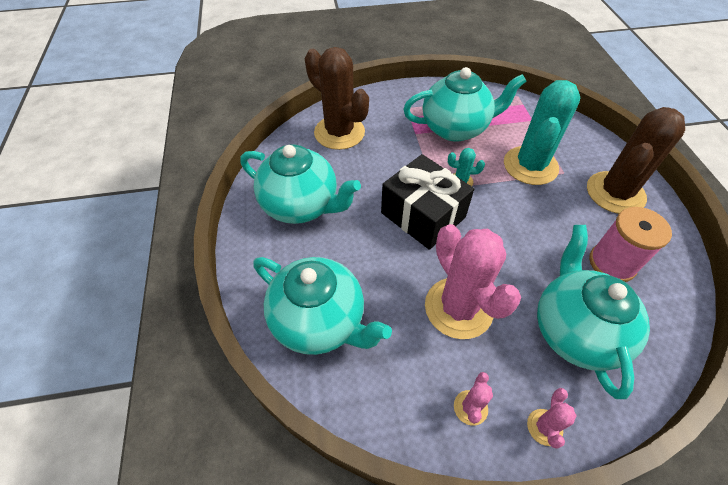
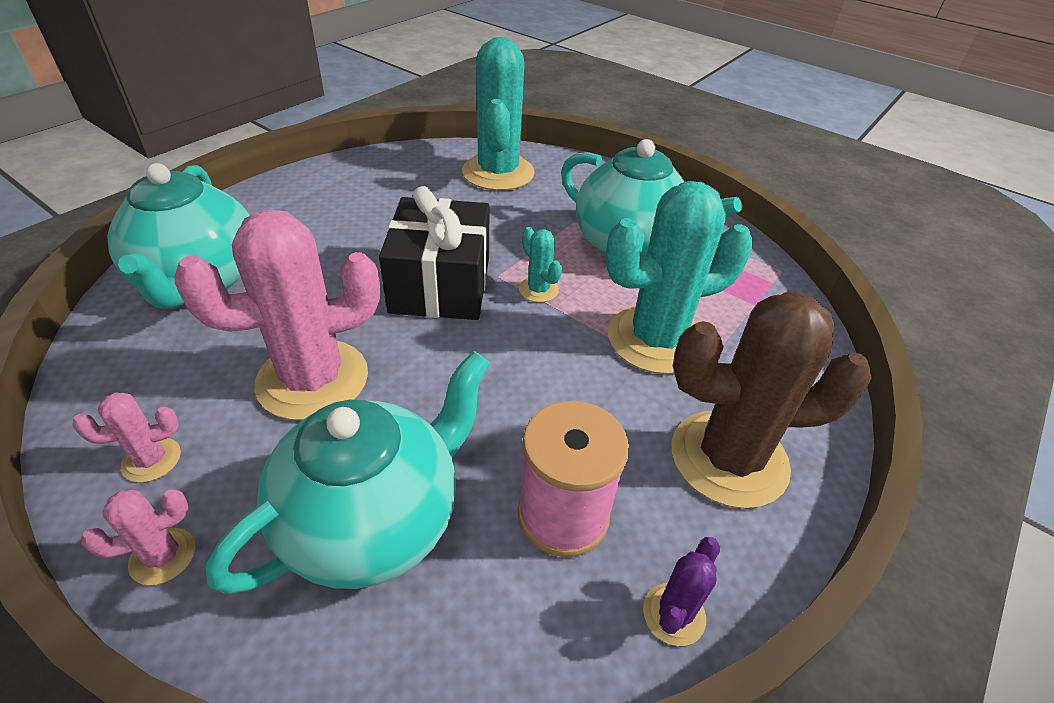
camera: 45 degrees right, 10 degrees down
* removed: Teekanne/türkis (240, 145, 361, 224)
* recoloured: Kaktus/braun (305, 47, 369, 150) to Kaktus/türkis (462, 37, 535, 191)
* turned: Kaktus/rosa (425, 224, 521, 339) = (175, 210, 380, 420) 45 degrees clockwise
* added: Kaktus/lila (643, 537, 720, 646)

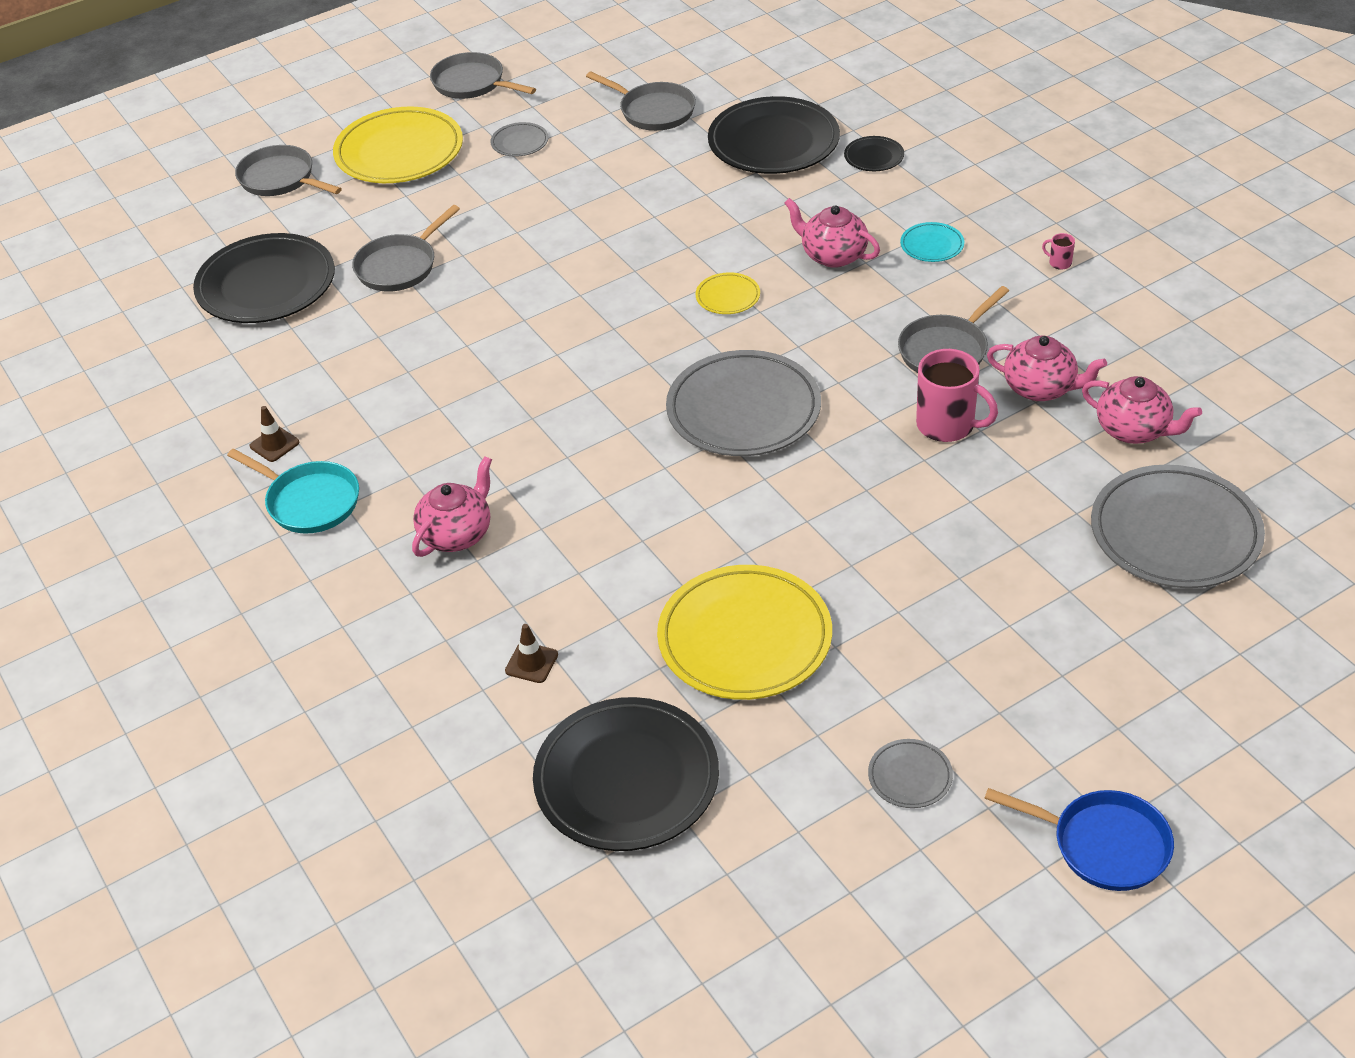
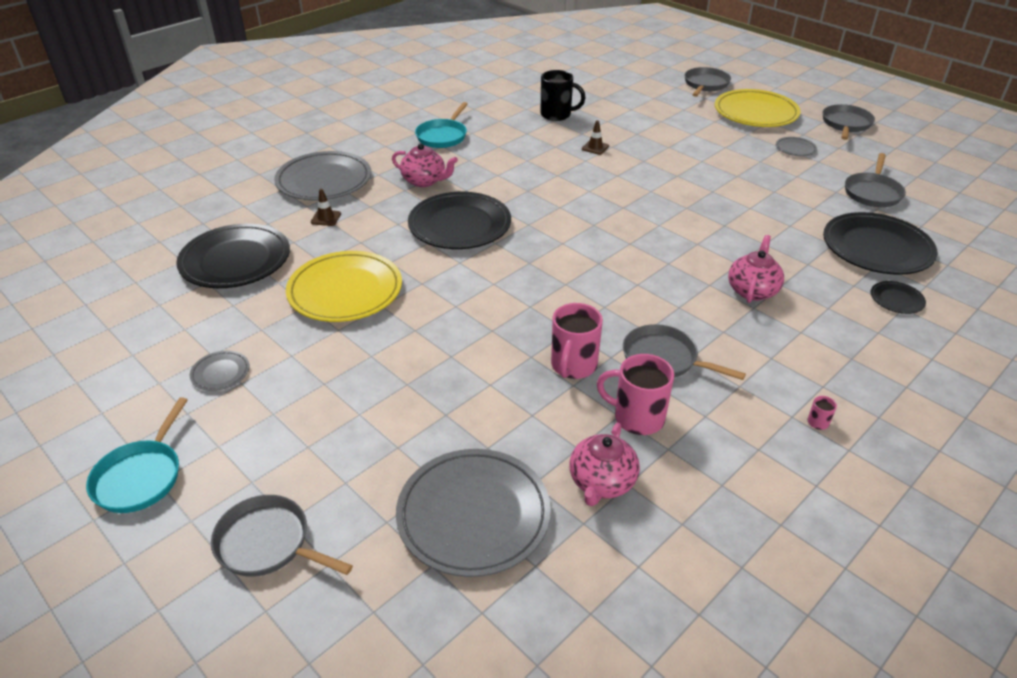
camera: 75 degrees right, 5 degrees down
* moved: Teller/schwarz (193, 233, 335, 323) to (408, 192, 511, 249)
* moved: Leitkegel/braun (250, 406, 299, 462) to (582, 120, 609, 155)
* moved: Pfanne/grau (352, 205, 460, 292) to (211, 495, 353, 577)
* moved: Teller/grau (666, 350, 821, 456) to (274, 151, 371, 200)
* removed: Teller/gelb (695, 272, 760, 314)
* removed: Teller/türkis (900, 222, 964, 262)
* recoloured: Pfanne/blau (984, 788, 1174, 891) to Pfanne/türkis (86, 397, 188, 513)
* replaced: Teekanne/rosa (987, 335, 1107, 401) to Tasse/rosa (597, 354, 674, 435)
* added: Tasse/schwarz (541, 70, 585, 121)

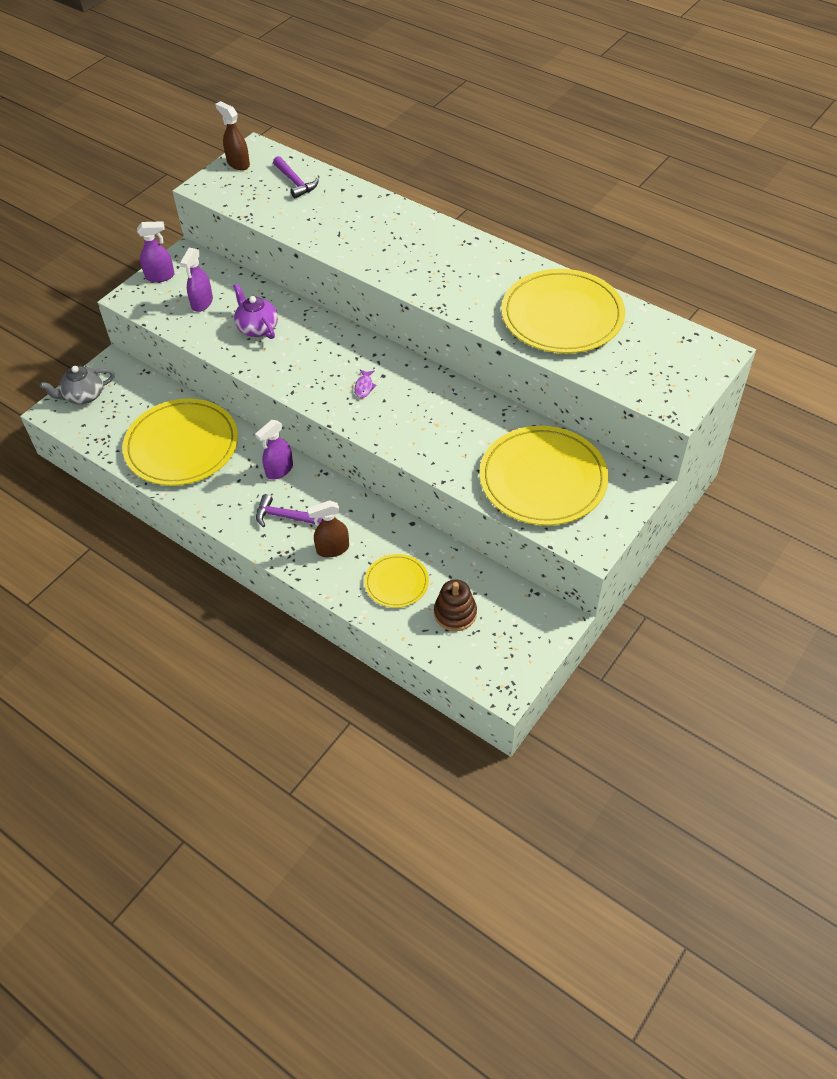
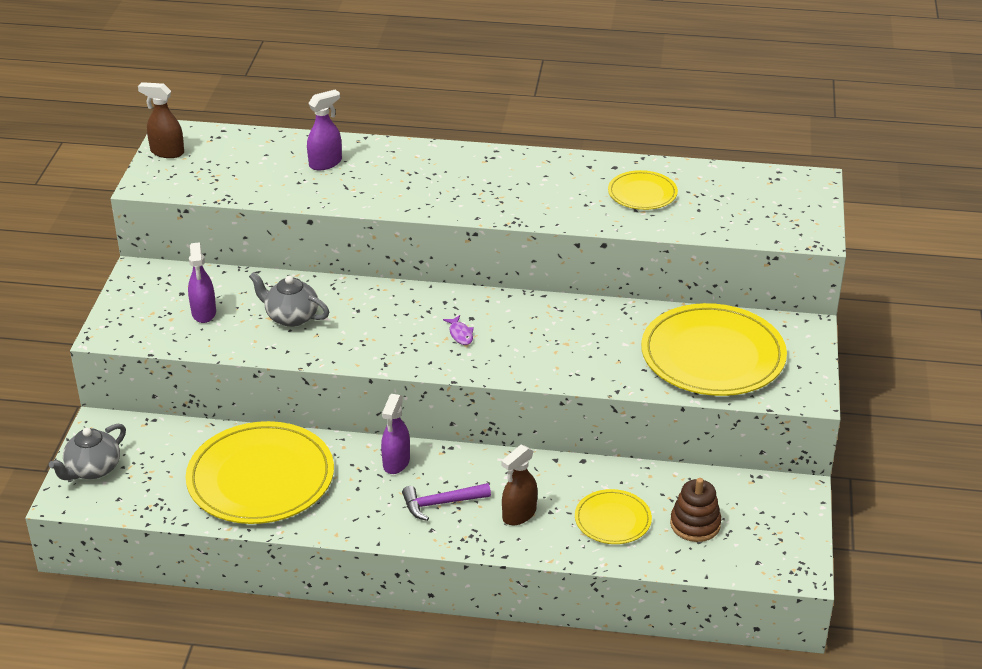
camera: 30 degrees left, 15 degrees down
* moved: Sprühflasche/lila (137, 221, 175, 282) to (307, 90, 342, 170)
* recoloured: Teekanne/lila (233, 284, 278, 339) to Teekanne/grau (249, 272, 329, 327)
* removed: Hammer/lila (273, 156, 319, 199)
* resized: Teller/gelb (501, 269, 625, 353) = (608, 170, 678, 210) x0.51

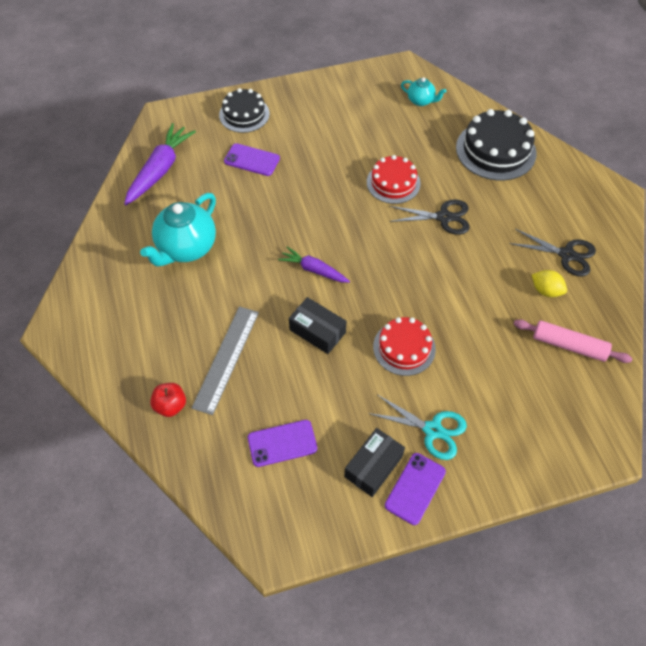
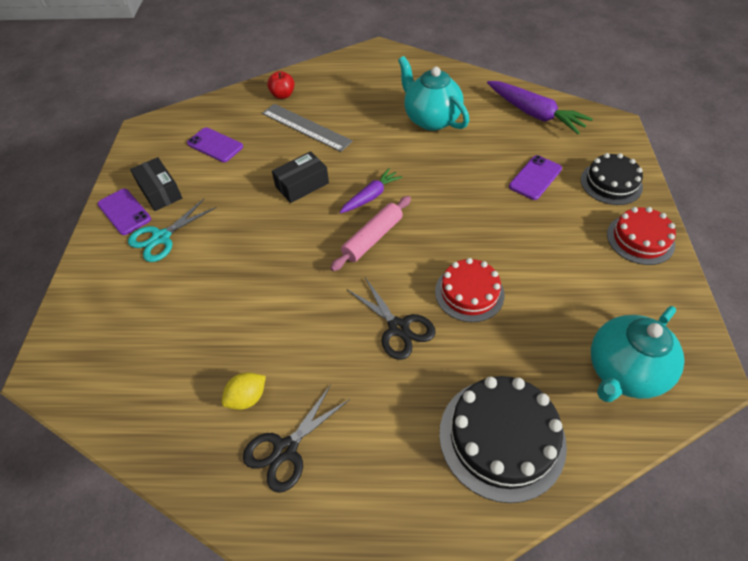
camera: 110 degrees right, 5 degrees down
* turned: Handy/lila (248, 420, 317, 467) = (187, 127, 243, 162) 60 degrees counterclockwise
* moved: Kuchen/rot (373, 317, 436, 376) to (607, 207, 676, 265)
* turned: Schere/schwarz (389, 200, 470, 235) = (347, 277, 436, 360) 60 degrees counterclockwise
* resized: Teekanne/türkis (401, 77, 446, 106) = (591, 306, 685, 402) x1.93
* moved: Nudelholz/rosa (514, 319, 633, 363) to (330, 196, 411, 271)

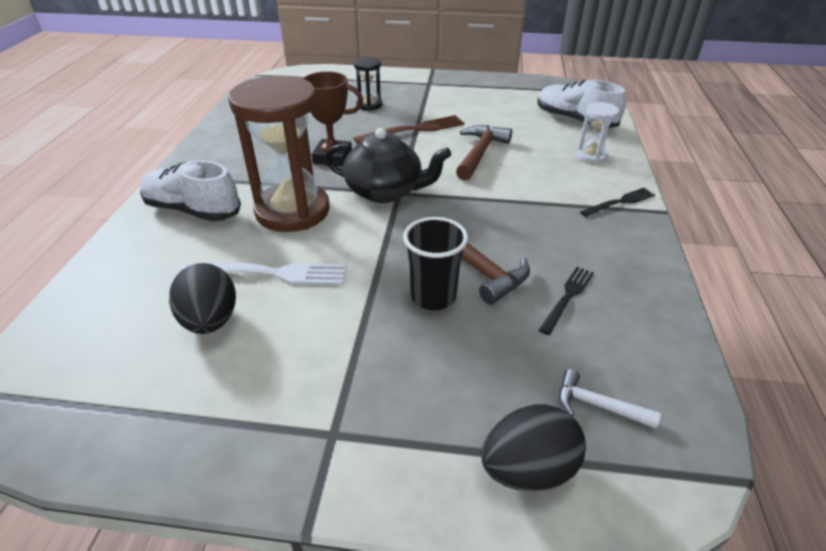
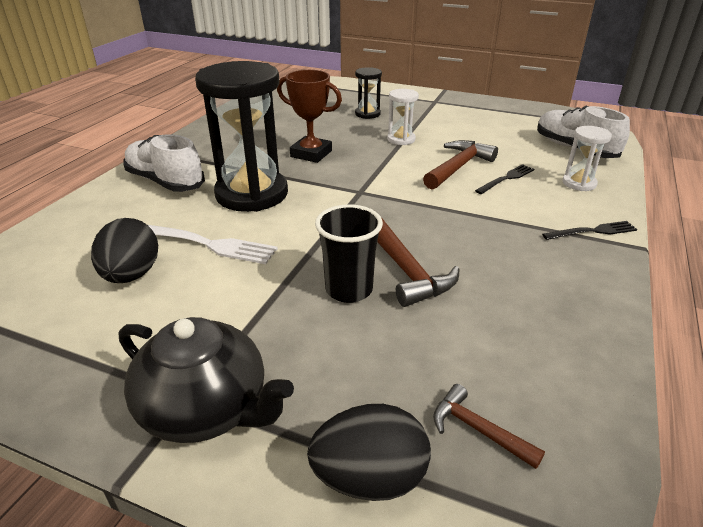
camera: 15 degrees right, 5 degrees down
* recoloured: Sanduhr/braun (228, 75, 330, 232) to Sanduhr/schwarz (195, 61, 288, 212)
* moved: Teekanne/schwarz (325, 128, 451, 203) to (118, 317, 294, 443)
* replaced: Gabel/braun (354, 115, 465, 144) to Sanduhr/weiß (387, 89, 419, 145)
* moved: Gabel/schwarz (539, 267, 594, 335) to (475, 164, 534, 194)
* recoloured: Hammer/weiß (559, 369, 661, 429) to Hammer/braun (433, 384, 545, 469)

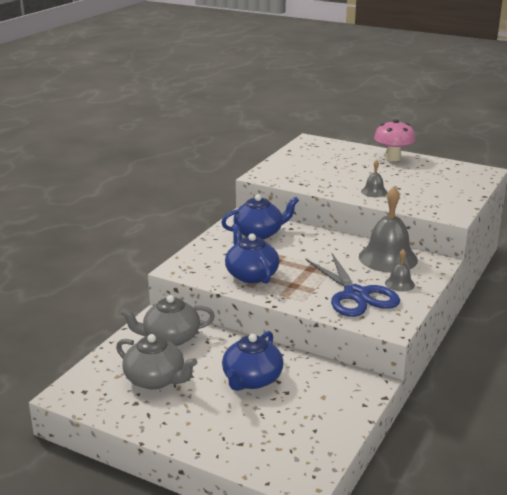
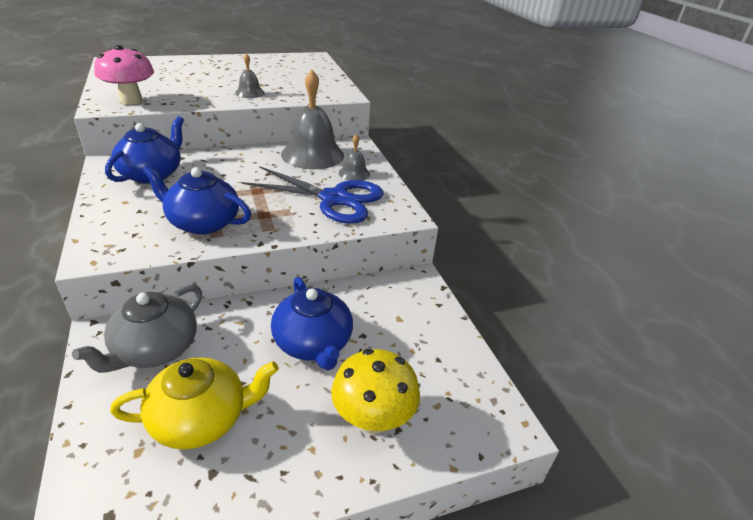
camera: 50 degrees left, 10 degrees up
* recoloured: Teekanne/grau (116, 334, 197, 389) to Teekanne/gelb (110, 357, 279, 450)
* moved: Pilz/rosa (374, 120, 415, 162) to (94, 45, 154, 105)
* added: Pilz/gelb (331, 349, 420, 434)

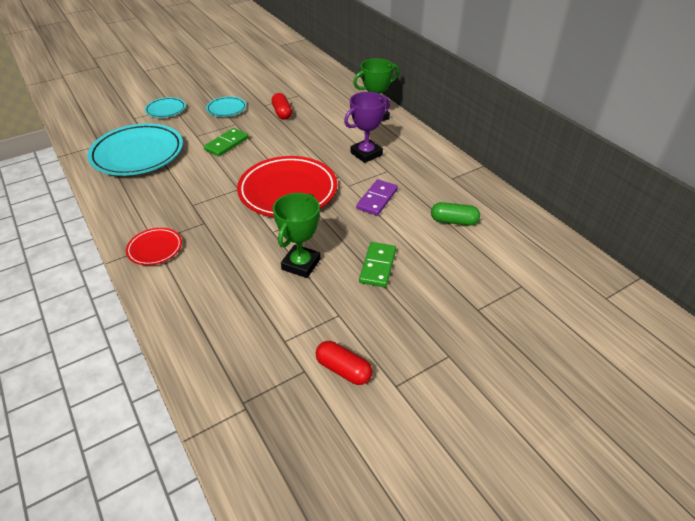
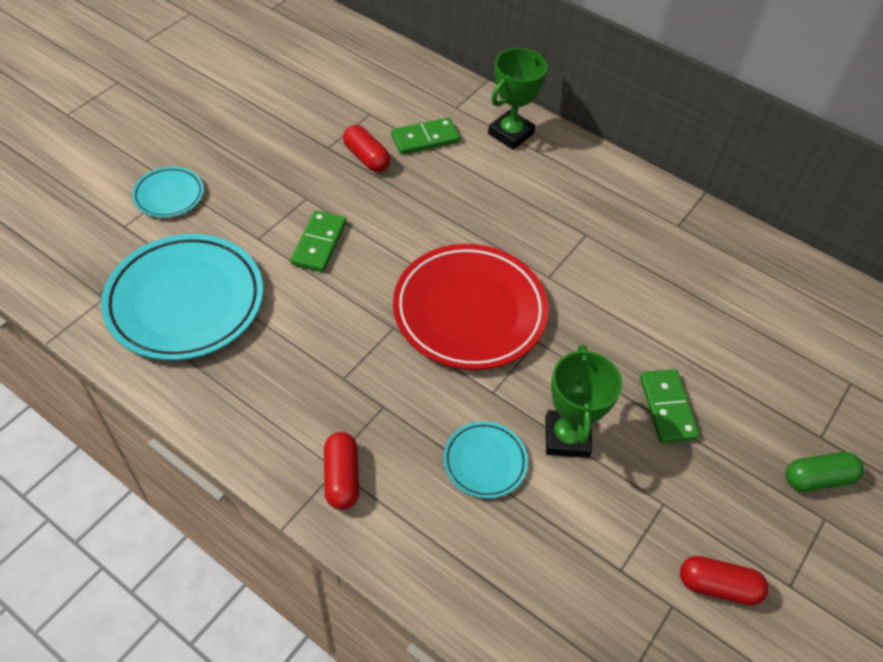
camera: 25 degrees left, 10 degrees up
* replaced: Teller/rot (126, 228, 182, 265) to Kapsel/rot (324, 432, 359, 510)
* moved: Teller/türkis (206, 96, 246, 117) to (443, 421, 528, 499)
* removed: Pokal/lila (344, 92, 390, 163)
* removed: Dominostein/lila (356, 179, 398, 216)
* moved: Kapsel/grün (431, 202, 480, 226) to (786, 452, 864, 492)
* added: Dominostein/grün (391, 118, 460, 155)

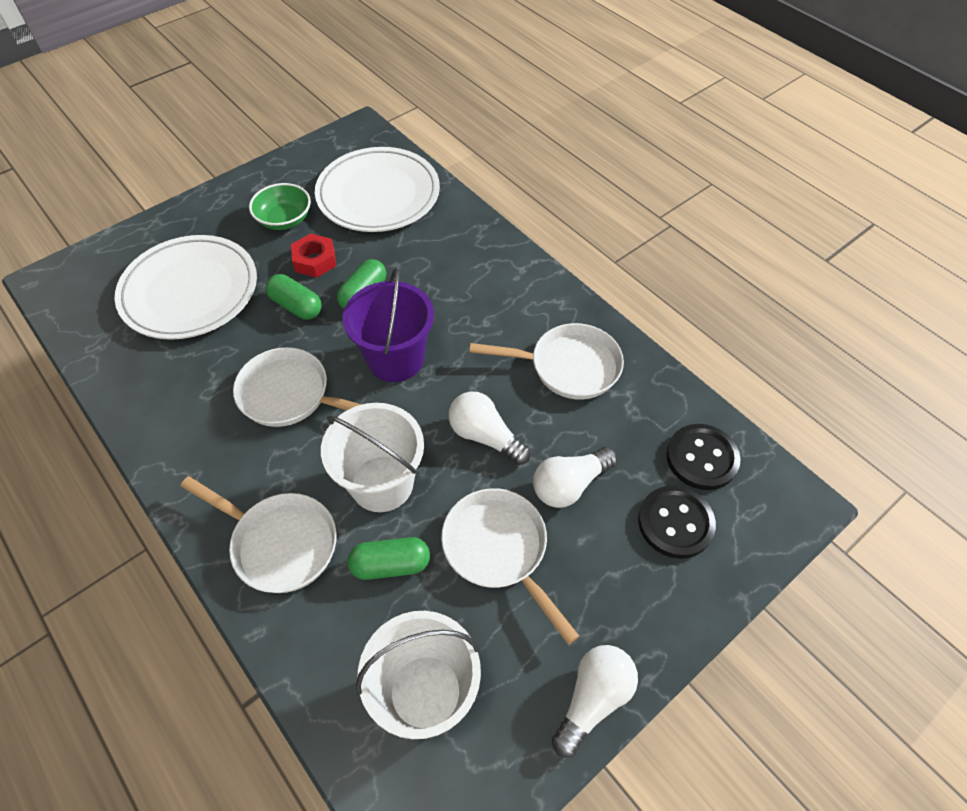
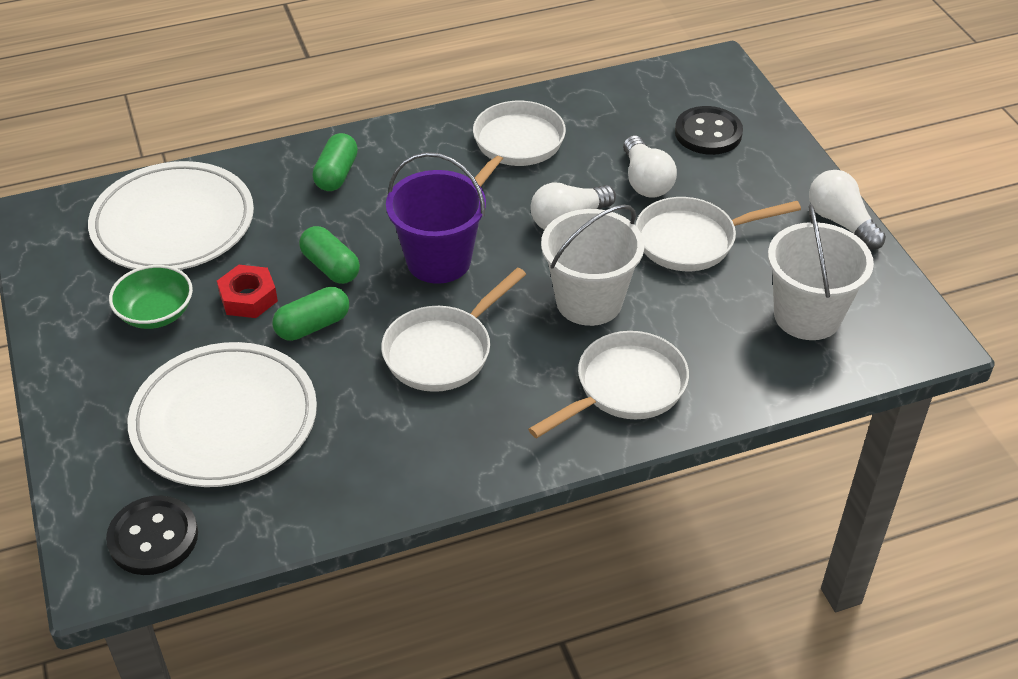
camera: 70 degrees left, 10 degrees down
* moved: Kapsel/grün (347, 537, 430, 580) to (313, 133, 358, 191)
* moved: Knopf/schwarz (666, 424, 741, 490) to (106, 496, 198, 575)

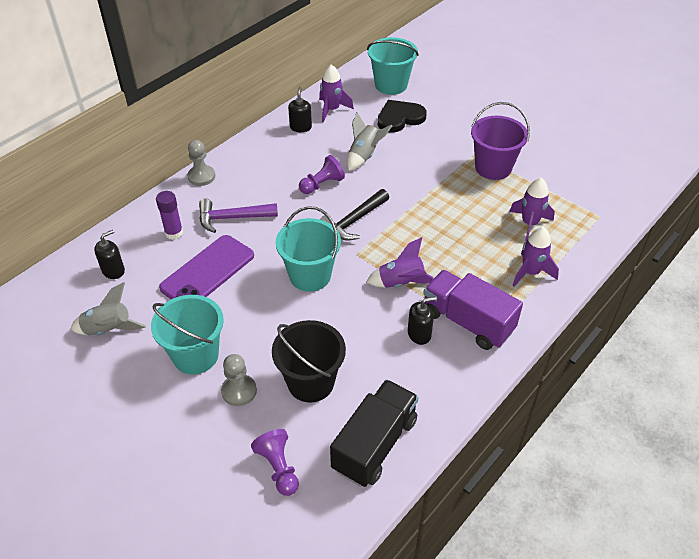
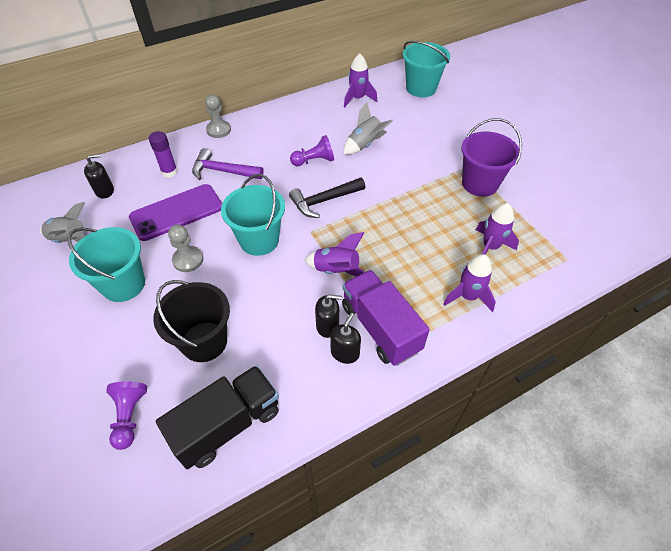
camera: 20 degrees right, 5 degrees up
* moved: Bauer/grau (221, 354, 257, 406) to (168, 224, 203, 272)
* moved: Seifenspender/schwarz (288, 87, 312, 132) to (330, 313, 361, 364)
* removed: Herz/schwarz (378, 100, 427, 133)

